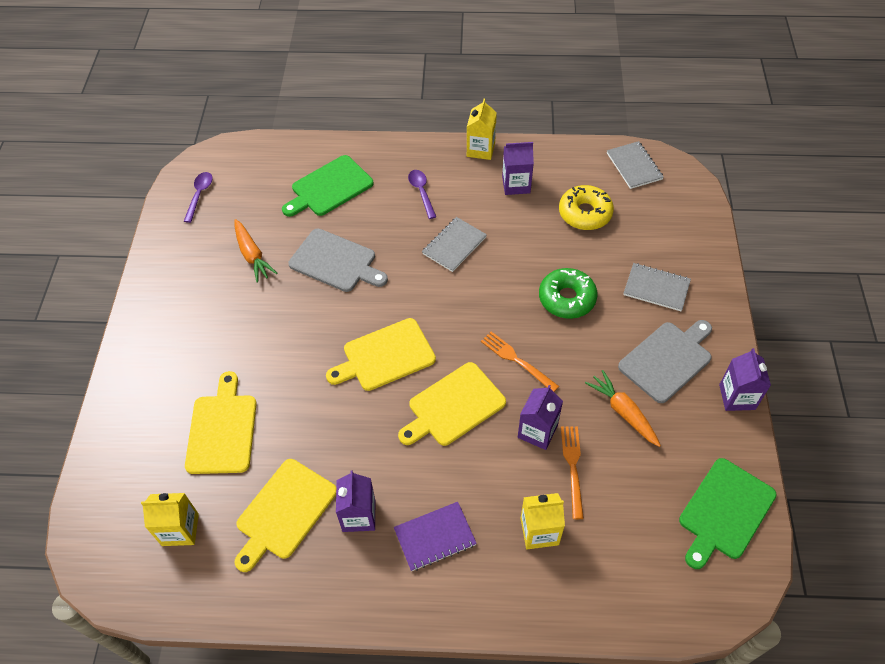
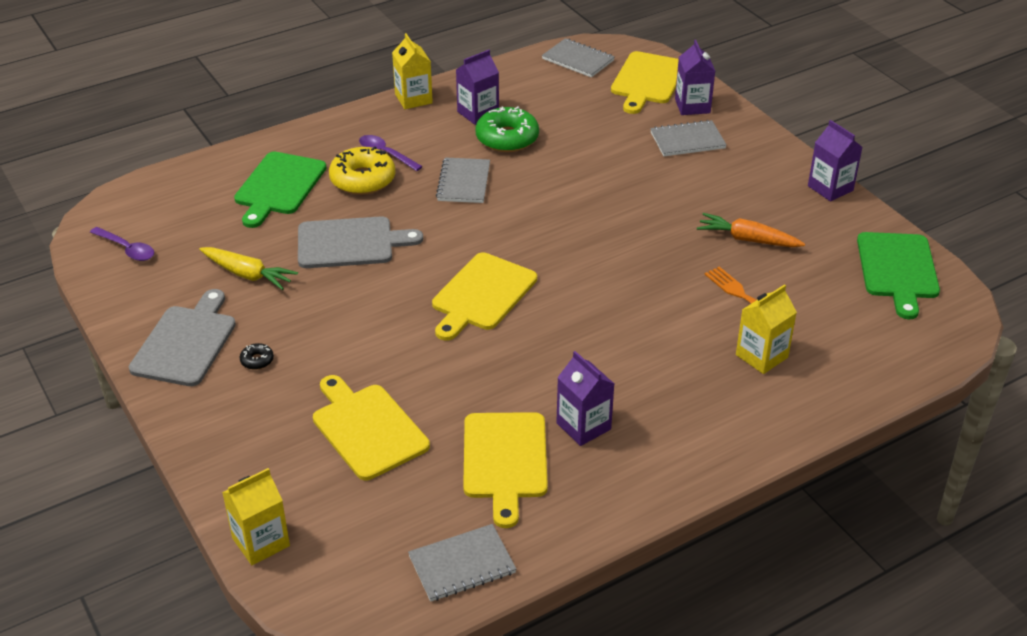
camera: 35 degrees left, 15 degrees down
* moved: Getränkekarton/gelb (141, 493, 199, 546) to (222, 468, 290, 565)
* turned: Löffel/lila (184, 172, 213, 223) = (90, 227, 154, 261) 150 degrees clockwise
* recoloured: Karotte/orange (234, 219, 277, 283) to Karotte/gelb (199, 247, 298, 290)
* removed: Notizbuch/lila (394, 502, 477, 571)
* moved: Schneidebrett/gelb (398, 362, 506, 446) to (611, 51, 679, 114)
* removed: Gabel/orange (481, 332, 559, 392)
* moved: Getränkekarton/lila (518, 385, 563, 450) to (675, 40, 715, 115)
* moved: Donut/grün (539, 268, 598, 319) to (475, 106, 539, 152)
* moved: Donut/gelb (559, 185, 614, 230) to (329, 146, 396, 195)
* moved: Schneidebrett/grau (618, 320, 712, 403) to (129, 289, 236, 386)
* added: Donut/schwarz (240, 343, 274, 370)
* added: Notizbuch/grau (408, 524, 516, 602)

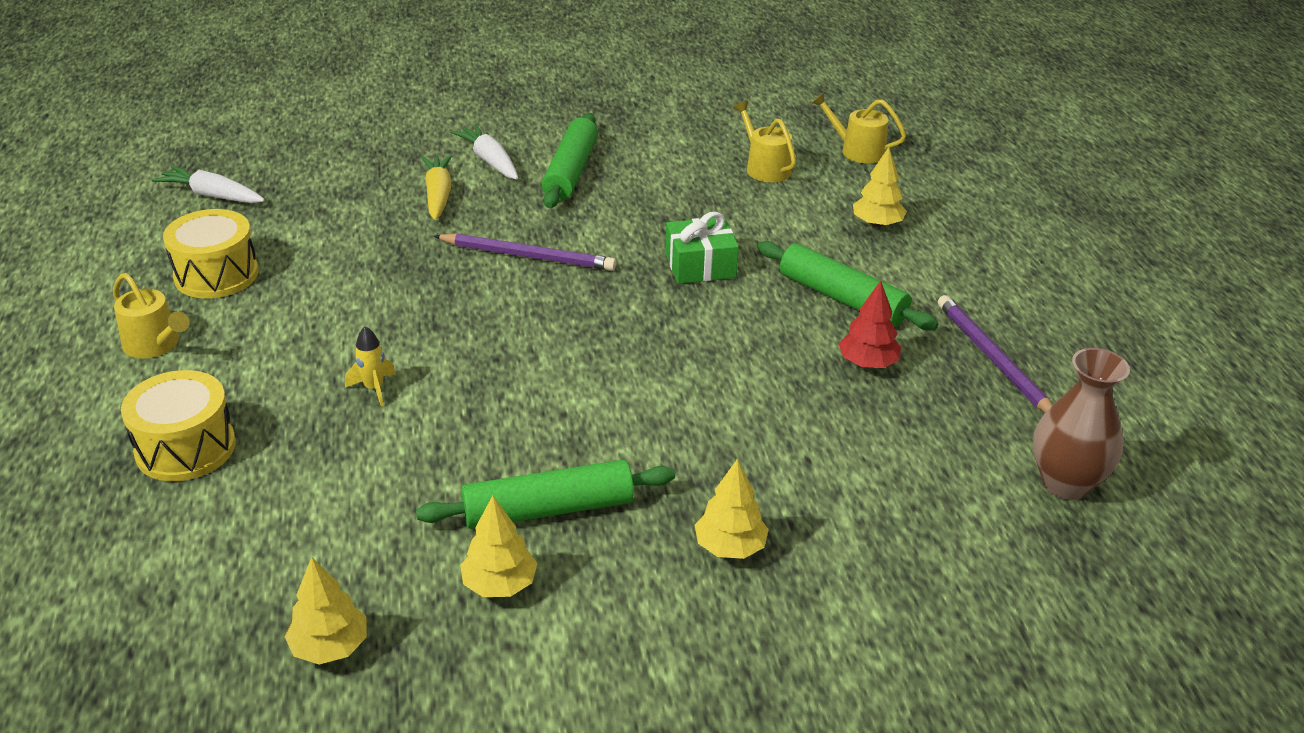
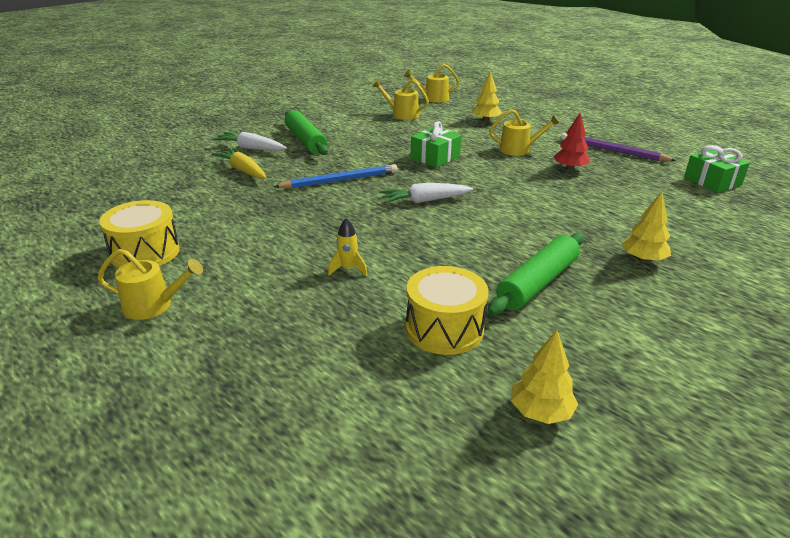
camera: 35 degrees left, 5 degrees down
* moved: Trommel/gelb (121, 370, 236, 481) to (406, 266, 488, 355)
* moved: Karotte/weiß (152, 166, 265, 203) to (380, 183, 473, 203)
* recoloured: Bleistift/lila (434, 234, 616, 271) to Bleistift/blau (274, 164, 398, 189)
* removed: Baum/gelb (460, 496, 538, 597)
* replaced: Nudelholz/grün (757, 241, 938, 330) to Gießkanne/gelb (489, 109, 560, 156)
* replaced: Vase/braun (1033, 348, 1130, 500) to Geschenk/grün (684, 145, 750, 193)

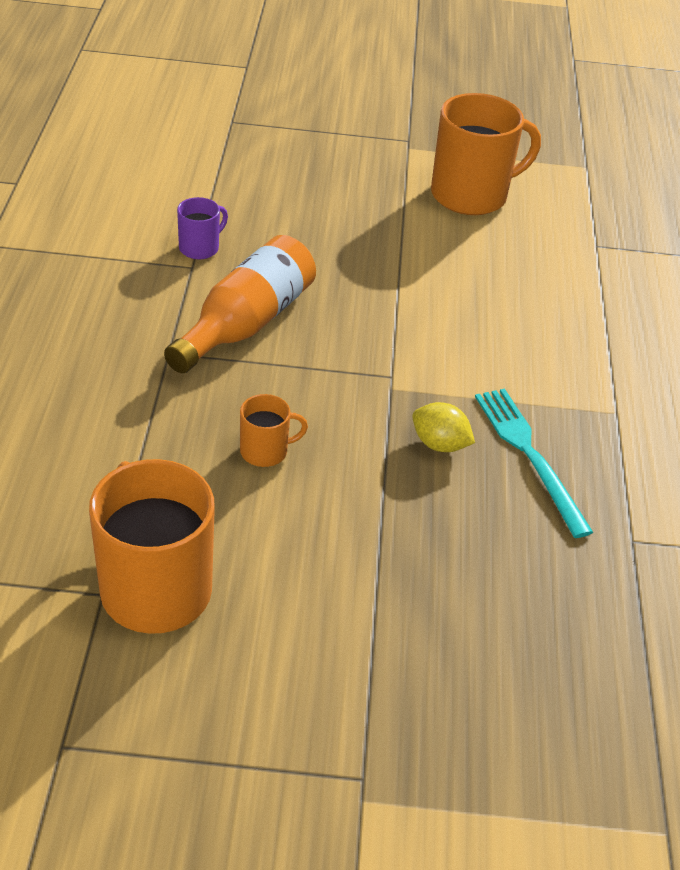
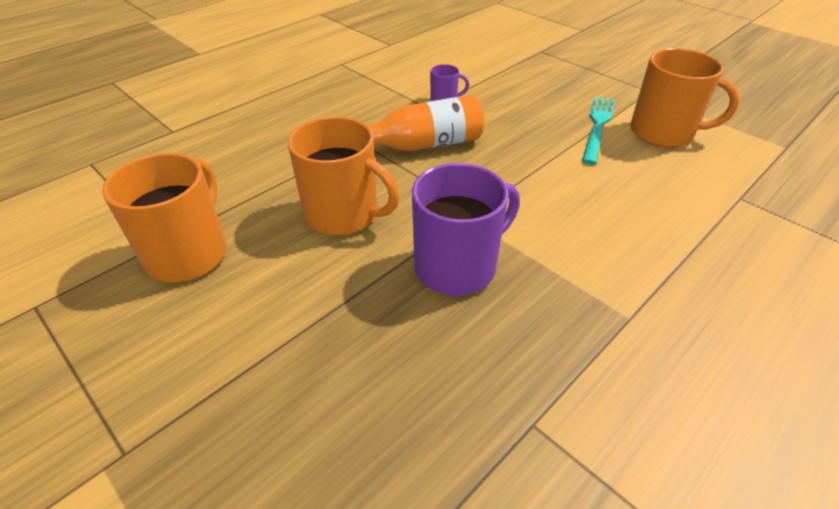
camera: 45 degrees right, 0 degrees up
* resized: Tasse/orange (240, 394, 308, 467) = (287, 116, 399, 235) x2.09
* replaced: Zitrone/gelb (412, 402, 475, 452) to Tasse/lila (412, 163, 520, 296)
* moved: Gabel/türkis (475, 389, 593, 538) to (582, 97, 615, 164)

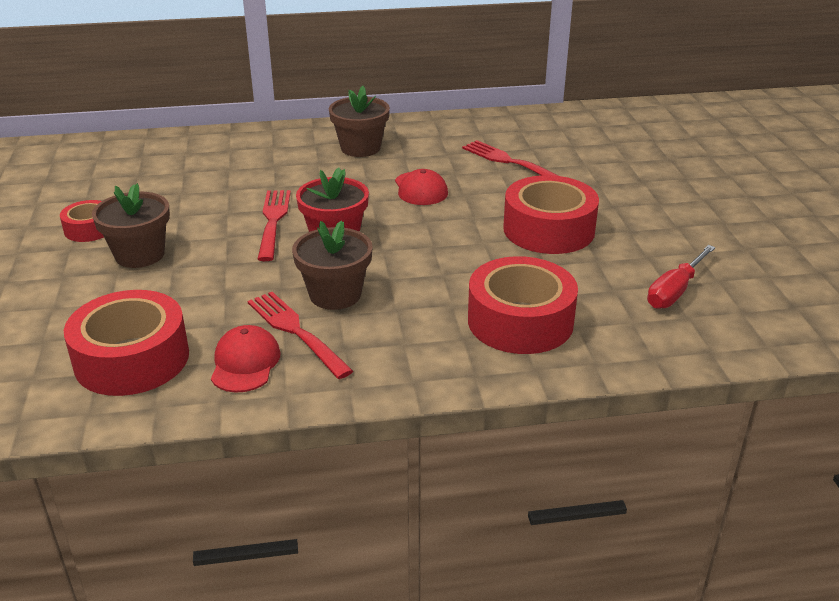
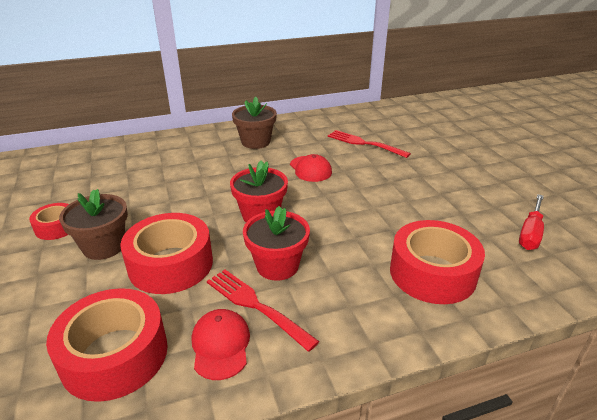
camera: 10 degrees left, 0 degrees up
* removed: Gabel/rot (258, 190, 291, 261)
* recoloured: Blumentopf/braun (292, 221, 373, 310) to Blumentopf/rot (243, 206, 310, 281)
* moved: Klebeband/rot (503, 175, 599, 254) to (120, 213, 213, 294)

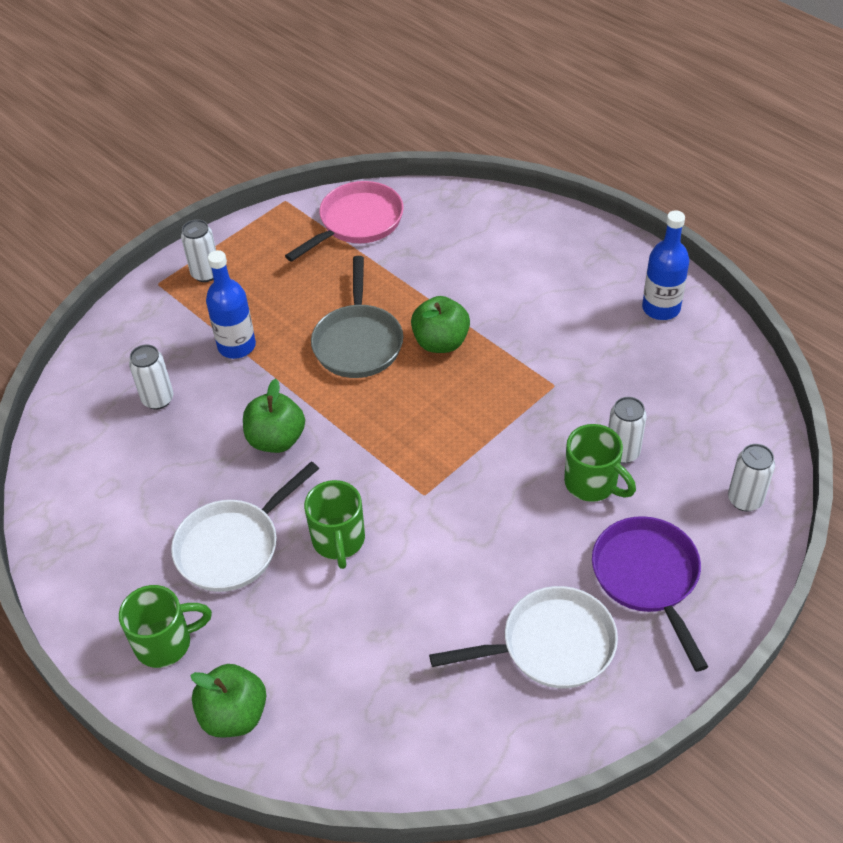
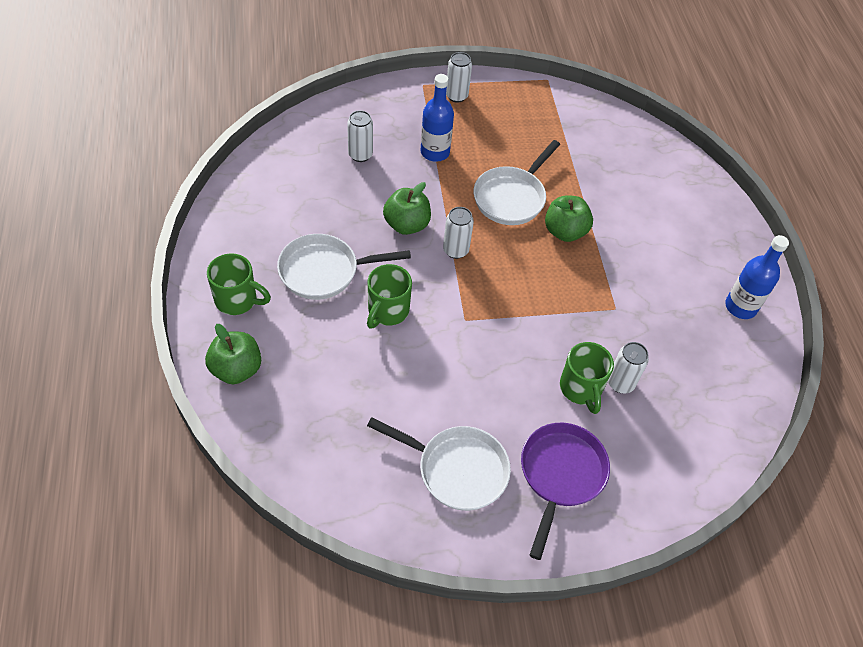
camera: 30 degrees right, 5 degrees up
* removed: Pfanne/rosa (285, 181, 404, 262)
* recoloured: Pfanne/grau (311, 256, 403, 378) to Pfanne/weiß (474, 140, 560, 225)
* moved: Dose/weiß (728, 444, 775, 511) to (443, 207, 474, 259)

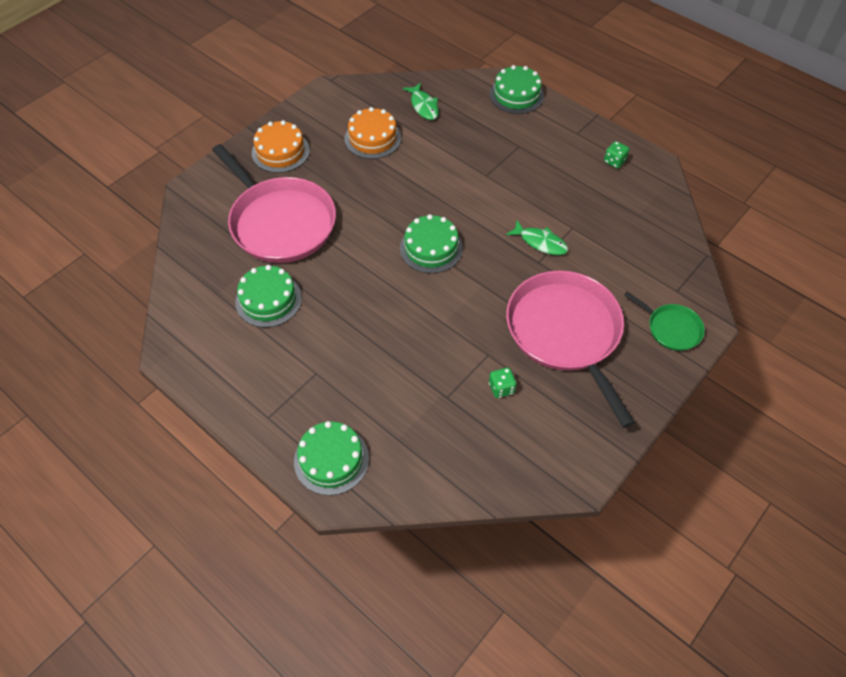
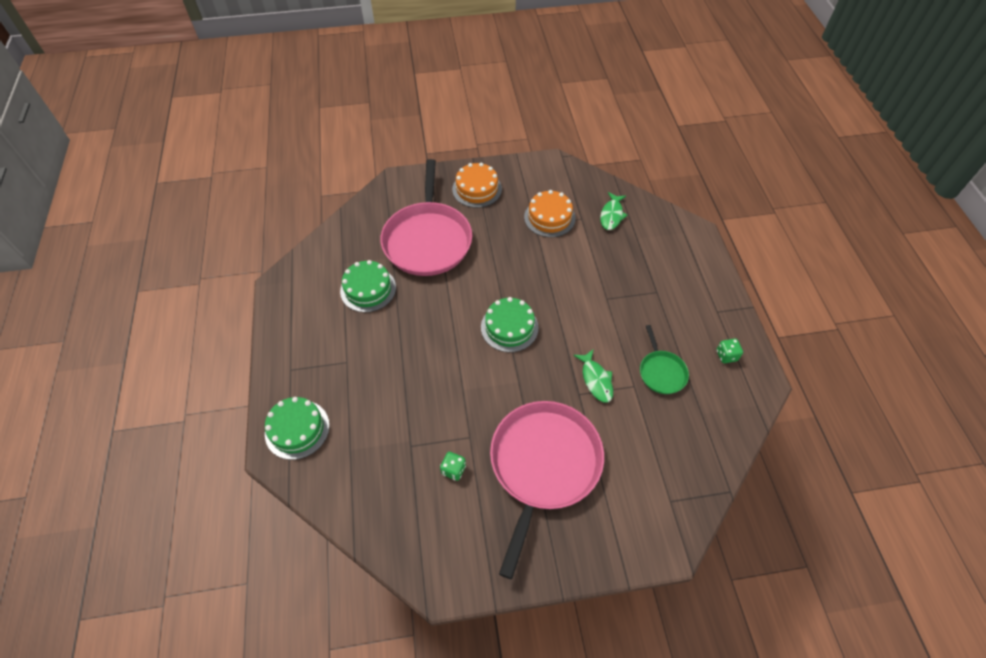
camera: 40 degrees right, 0 degrees up
* removed: Kuchen/grün (490, 65, 544, 114)
* moved: Pfanne/grün (624, 292, 705, 351) to (640, 325, 689, 394)

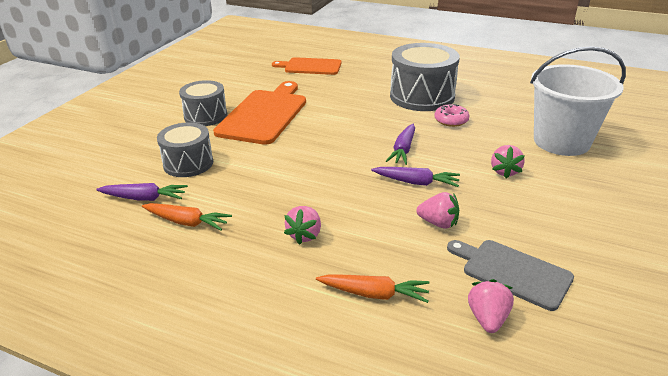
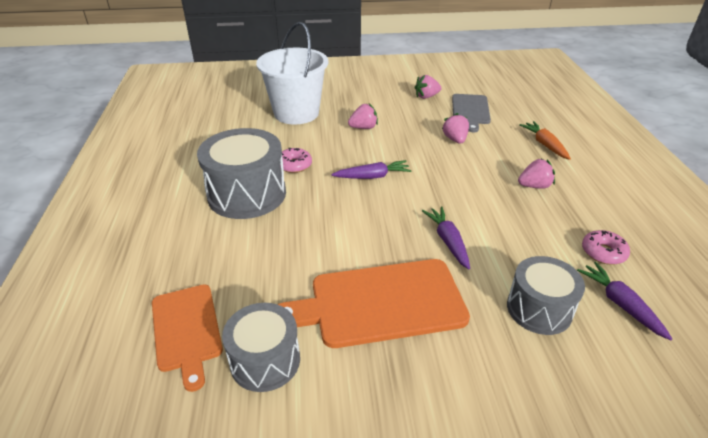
camera: 120 degrees left, 5 degrees up
* replaced: Karotte/orange (142, 203, 232, 230) to Donut/rosa (582, 230, 630, 265)
* moved: Trommel/grau (179, 80, 227, 126) to (222, 303, 300, 392)
* moved: Karotte/lila (371, 167, 460, 187) to (422, 206, 470, 270)
* moved: Erdbeere/rosa (468, 279, 514, 333) to (414, 75, 441, 99)

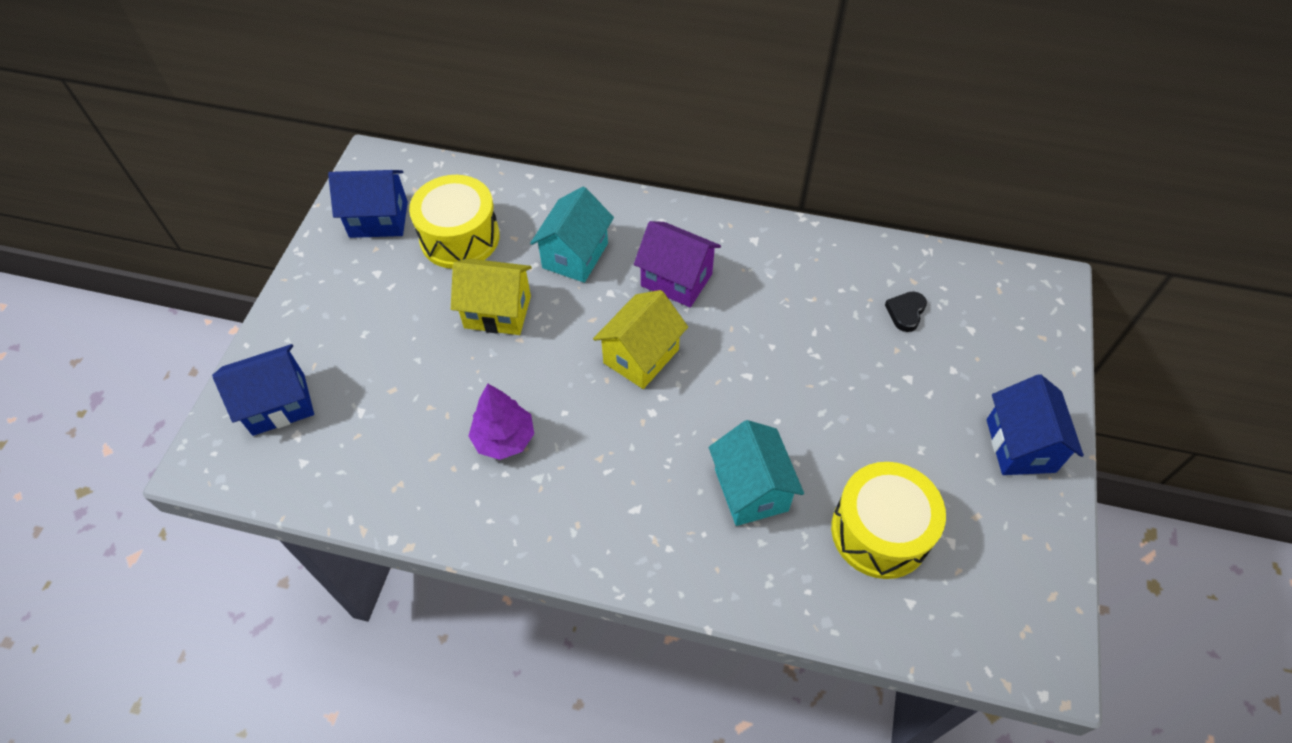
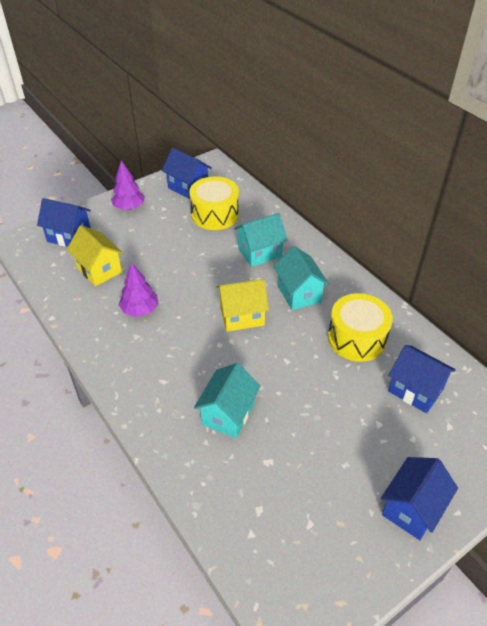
camera: 40 degrees right, 10 degrees down
* moved: Haus/gelb (451, 258, 532, 335) to (67, 225, 123, 286)
* recoloured: Haus/lila (634, 221, 721, 307) to Haus/türkis (274, 246, 329, 310)
* moved: Trommel/gelb (831, 462, 946, 579) to (328, 293, 393, 362)
* replaced: Herz/schwarz (885, 291, 927, 332) to Haus/blau (388, 345, 456, 413)
* added: Baum/lila (111, 160, 145, 210)

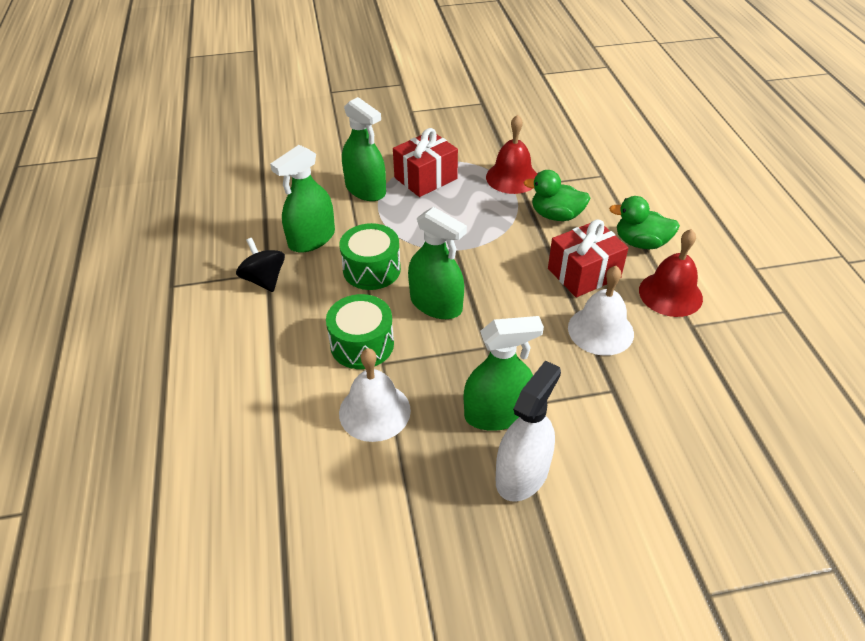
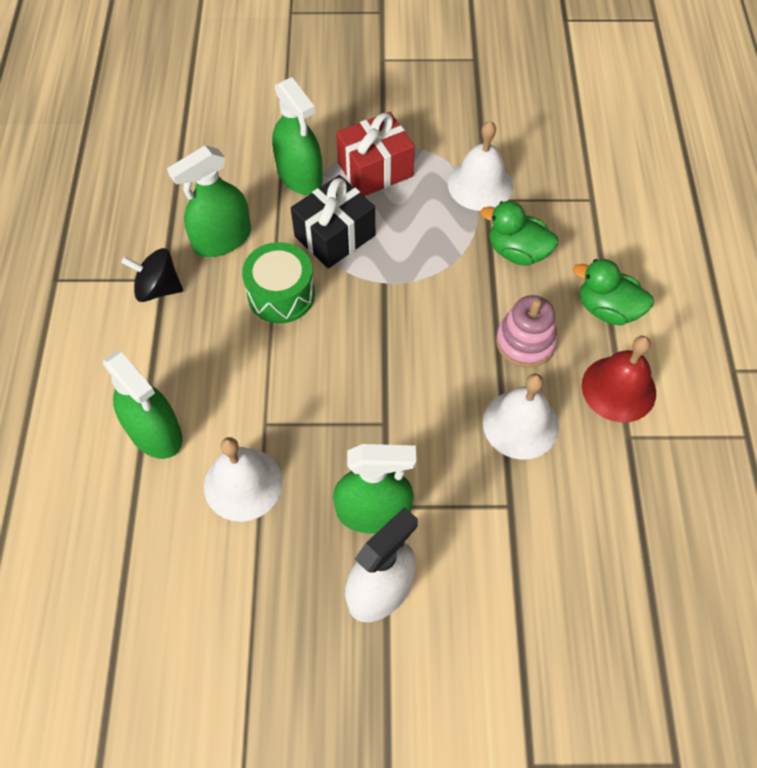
camera: 10 degrees right, 15 degrees up
* turned: Kreisel/schwarz (236, 238, 285, 292) = (121, 248, 183, 302) 60 degrees counterclockwise
* removed: Trommel/grün (326, 294, 394, 369)
* moved: Sprühflasche/grün (408, 207, 467, 319) to (103, 350, 182, 459)
* recoloured: Glocke/rot (486, 115, 537, 194) to Glocke/weiß (448, 121, 513, 211)
* replaced: Geschenk/rot (548, 219, 628, 297) to Stapelspielzeug/rosa (496, 295, 558, 368)
* added: Geschenk/schwarz (291, 175, 375, 269)

